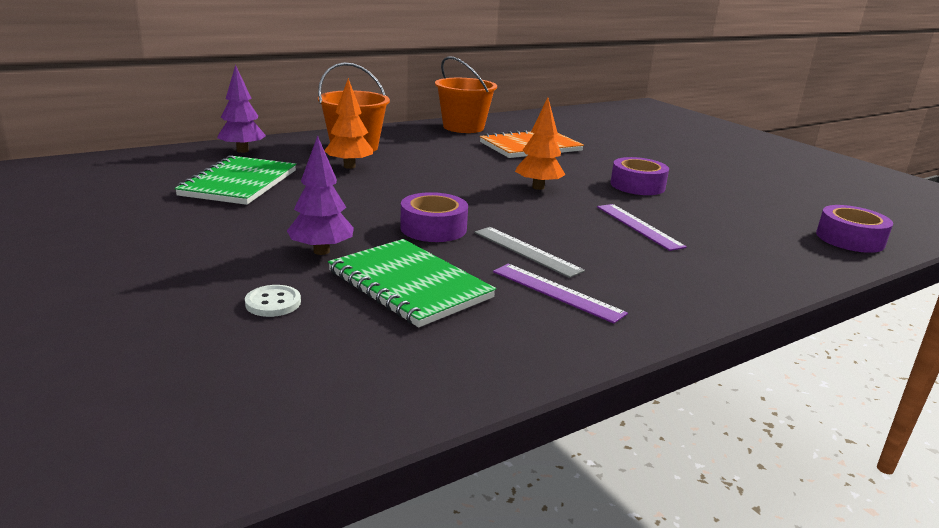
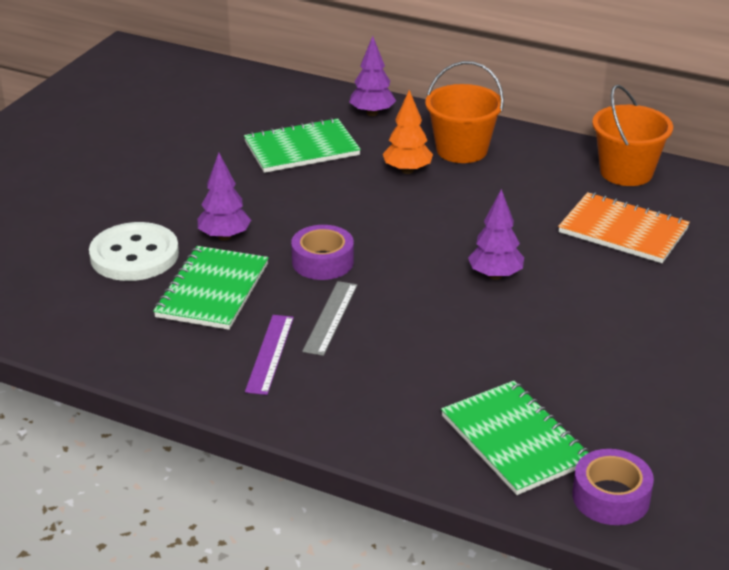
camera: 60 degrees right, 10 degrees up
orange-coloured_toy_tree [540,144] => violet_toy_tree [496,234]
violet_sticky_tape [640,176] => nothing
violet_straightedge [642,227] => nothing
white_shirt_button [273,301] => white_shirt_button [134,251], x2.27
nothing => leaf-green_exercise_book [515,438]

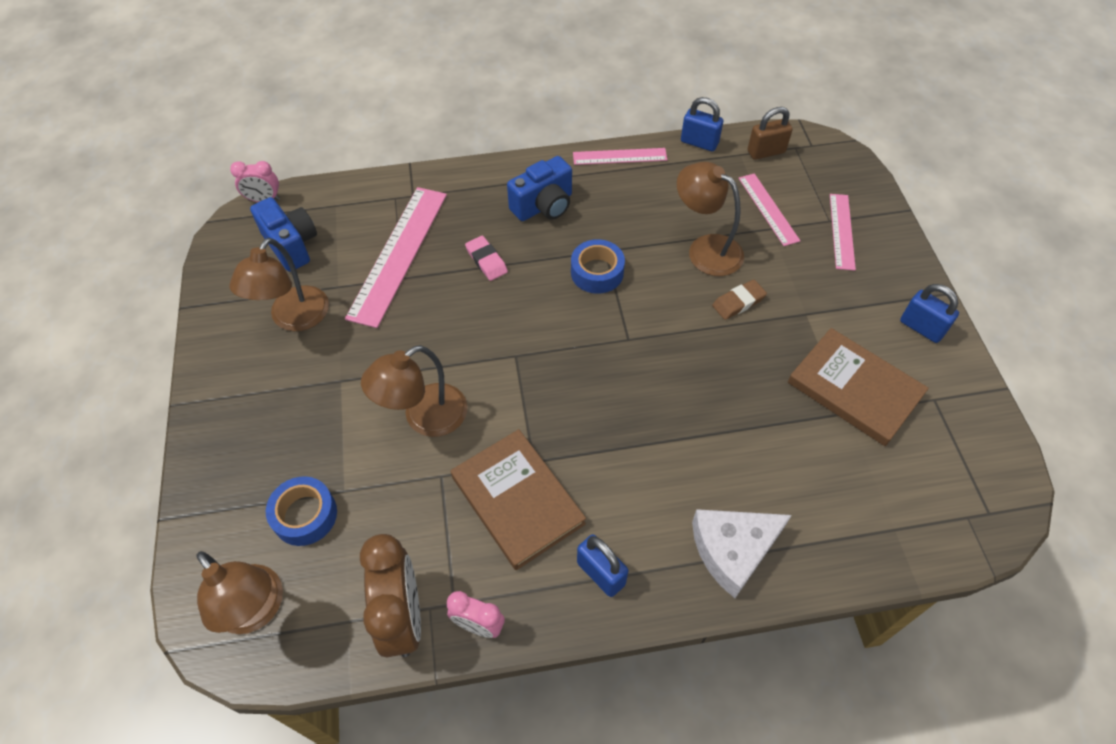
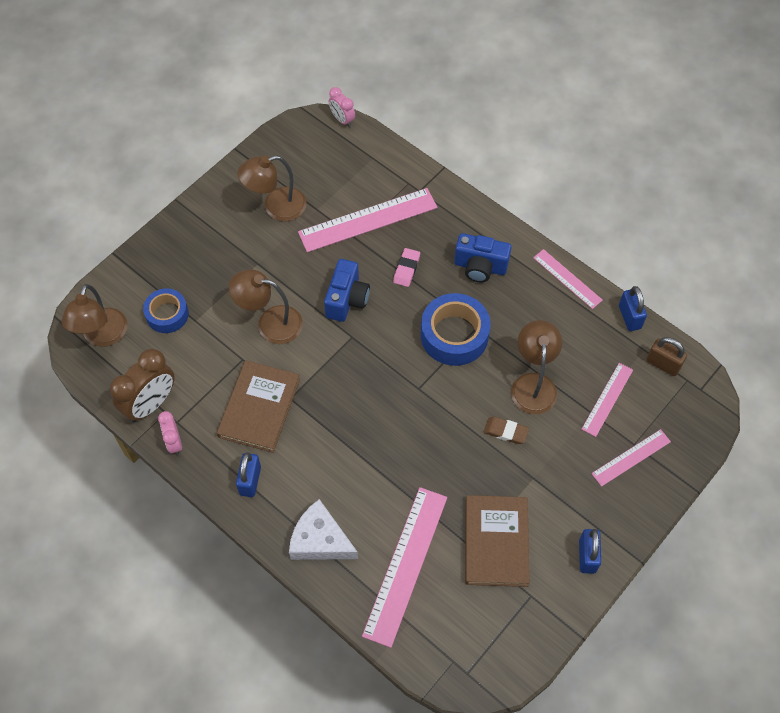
camera: 50 degrees right, 5 degrees up
royal_blue_camera [283,234] => royal_blue_camera [347,290], moved
royal_blue_sticky_tape [598,266] => royal_blue_sticky_tape [456,329], x1.59
nothing => rosy_straightedge [404,567]

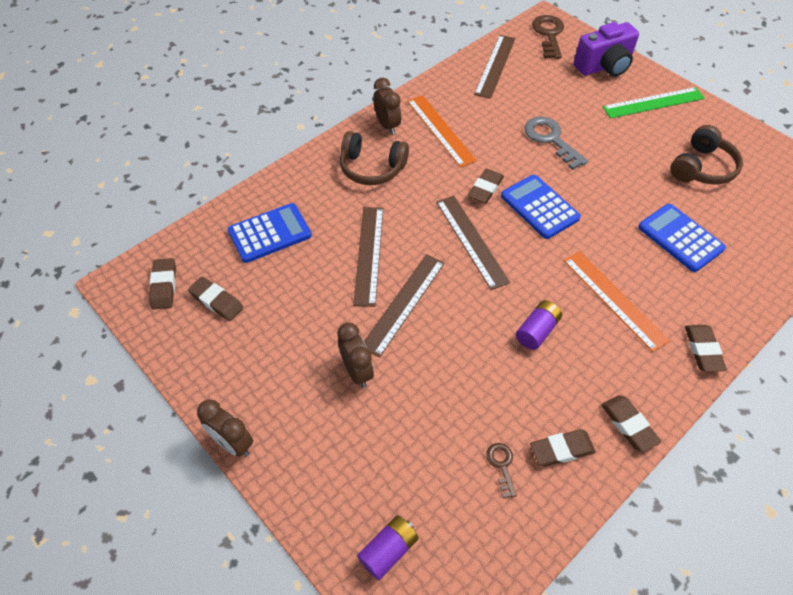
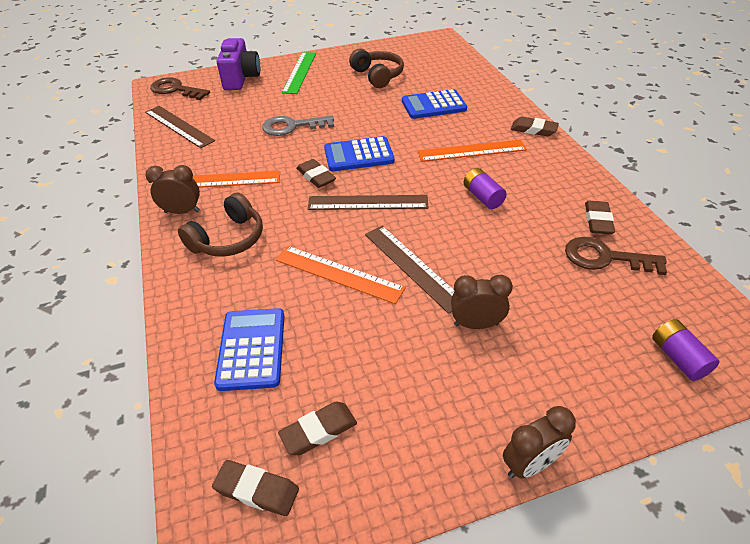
camera: 65 degrees left, 10 degrees down
dark_brown_straightedge [368,257] => orange-coloured_straightedge [341,275]
dark_brown_eraser [631,423] => nothing
dark_brown_door_key [501,470] => dark_brown_door_key [616,256], x1.91

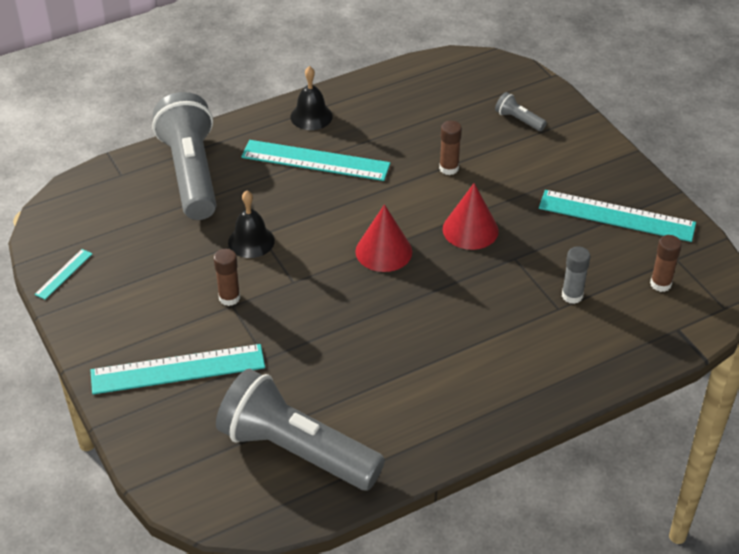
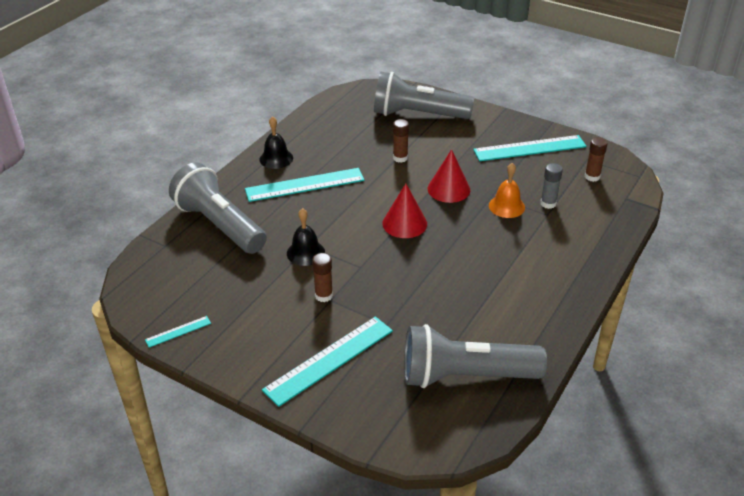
camera: 30 degrees left, 5 degrees down
ash-grey_pocket_torch [521,111] => ash-grey_pocket_torch [424,95], x2.49
teal_straightedge [63,274] => teal_straightedge [178,332], 60 degrees clockwise
nothing => orange-coloured_school_bell [507,190]

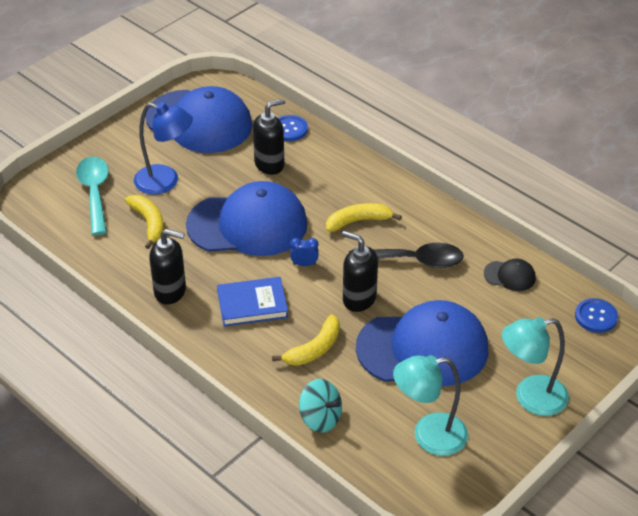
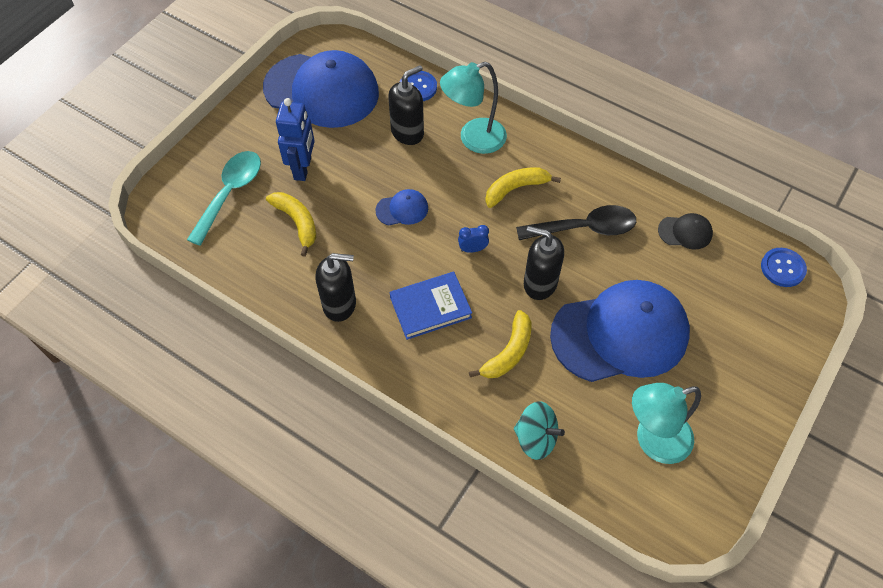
camera: 10 degrees left, 15 degrees up
royal_blue_desk_lamp [163,148] => royal_blue_robot_figure [295,139]
teal_teaspoon [92,196] => teal_teaspoon [224,198], 45 degrees clockwise
royal_blue_cap [247,218] => royal_blue_cap [402,207], x0.41
teal_desk_lamp [535,366] => teal_desk_lamp [473,108], moved

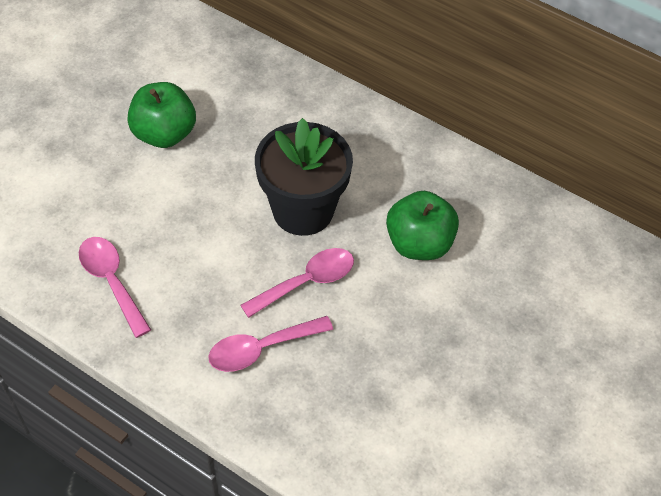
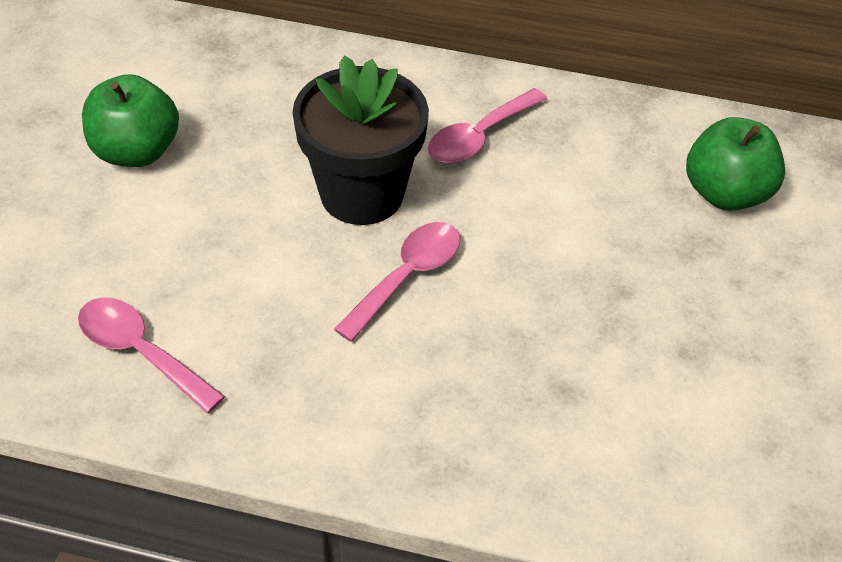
camera: 20 degrees left, 5 degrees down
leaf-green_toy_apple [422,225] => leaf-green_toy_apple [735,164], moved
rosy_teaspoon [270,344] => rosy_teaspoon [487,125], moved

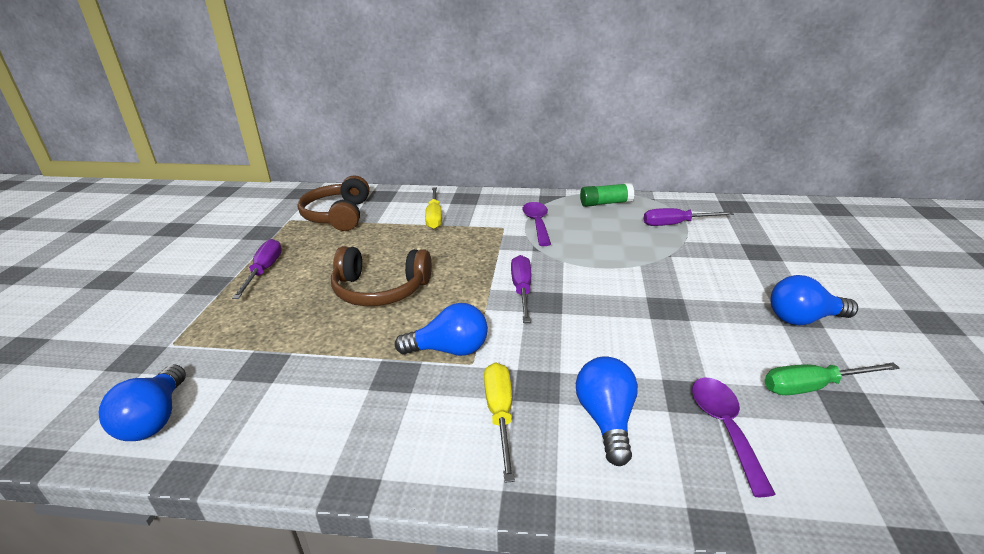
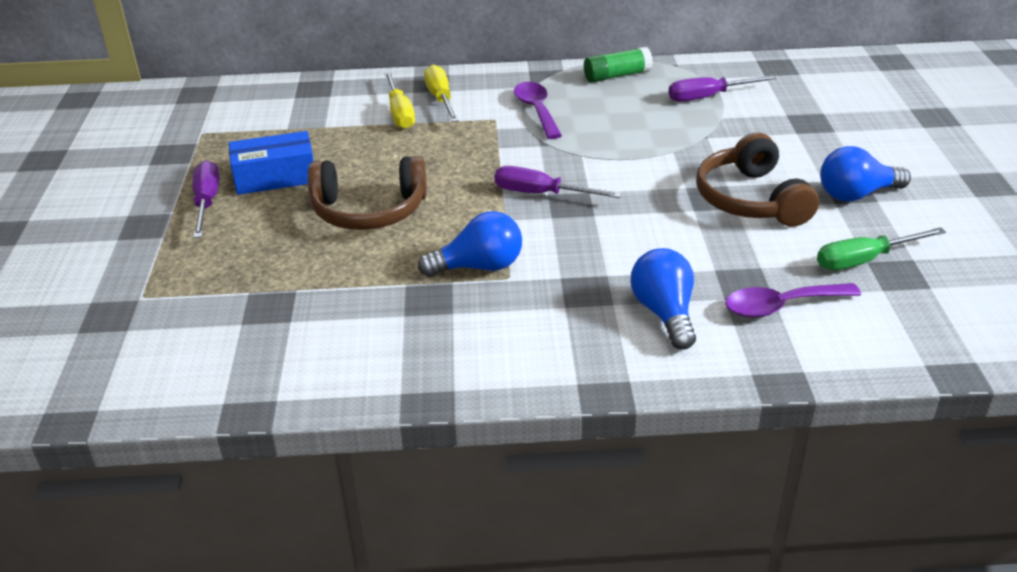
camera: 10 degrees left, 5 degrees up
dark_brown_over-ear_headphones [333,203] => dark_brown_over-ear_headphones [757,180], moved
violet_screwdriver [521,289] => violet_screwdriver [558,182], 60 degrees counterclockwise
bright_yellow_screwdriver [499,422] => bright_yellow_screwdriver [441,93], moved
royal_blue_light_bulb [142,402] => nothing
violet_teaspoon [734,437] => violet_teaspoon [793,300], 90 degrees counterclockwise
nothing => royal_blue_package [271,163]

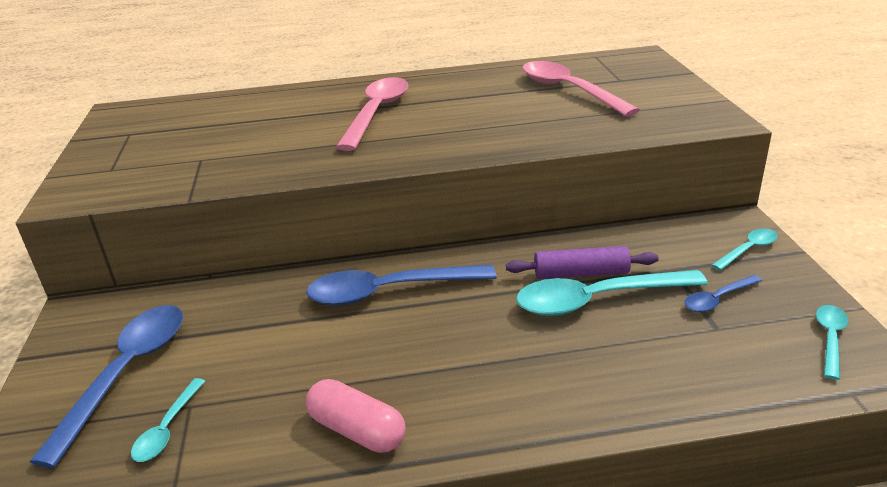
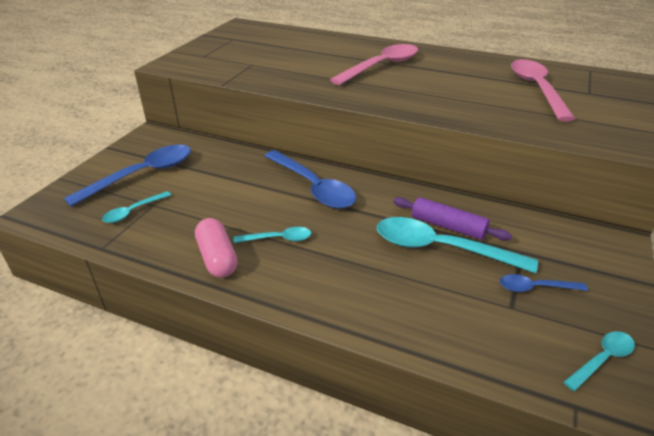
camera: 30 degrees right, 5 degrees up
teal_teaspoon [745,249] => teal_teaspoon [272,235], moved
royal_blue_teaspoon [401,285] => royal_blue_teaspoon [310,179], 150 degrees counterclockwise

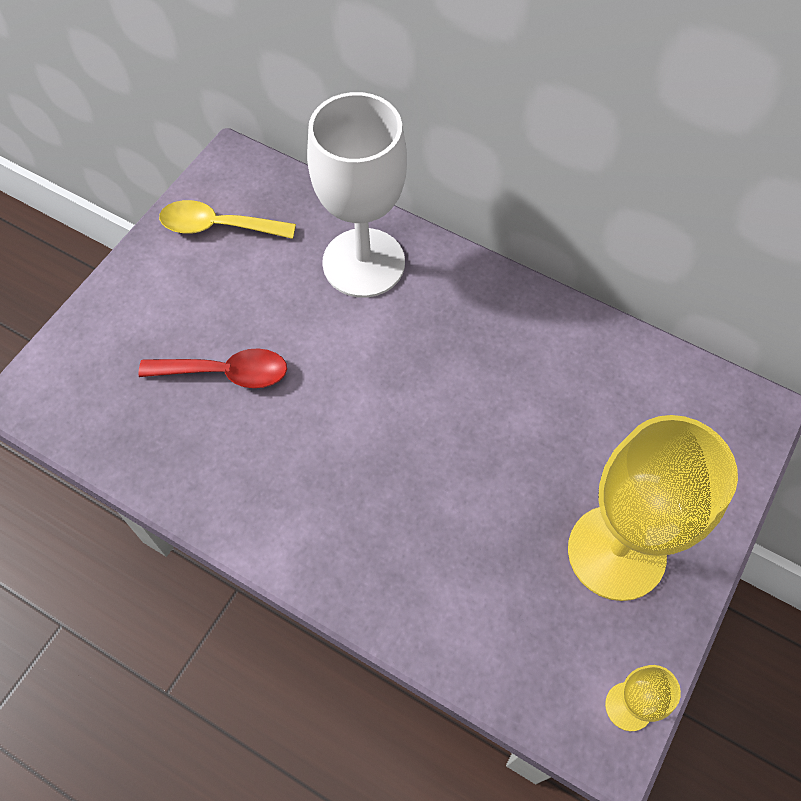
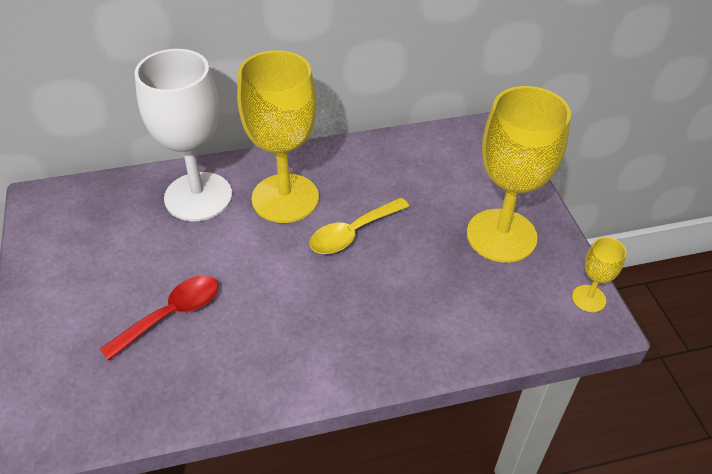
camera: 45 degrees left, 15 degrees down
bright_yellow_teaspoon [227,219] => bright_yellow_teaspoon [359,226], moved
nothing => bright_yellow_wine_glass [278,137]

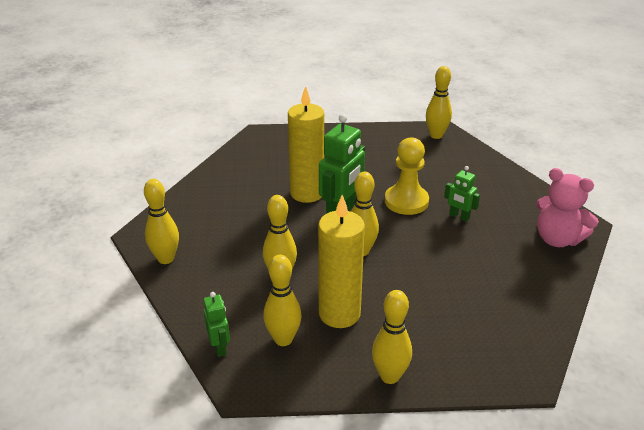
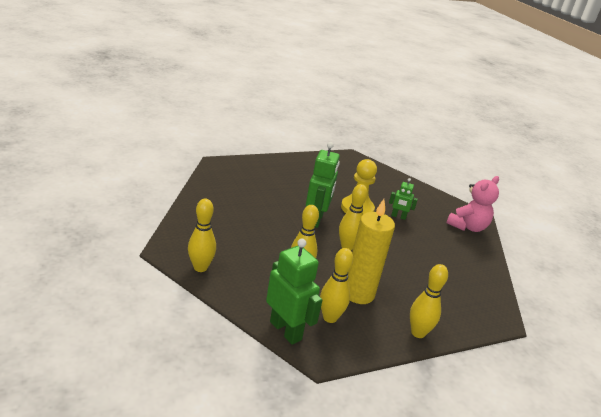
camera: 25 degrees left, 5 degrees down
bright_yellow_tenpin [439,102] => nothing
bright_yellow_pillar_candle [306,144] => nothing
rosy_stuffed_bear [567,207] => rosy_stuffed_bear [472,204], 60 degrees counterclockwise
leaf-green_robot_figure [216,324] => leaf-green_robot_figure [294,292], x1.85

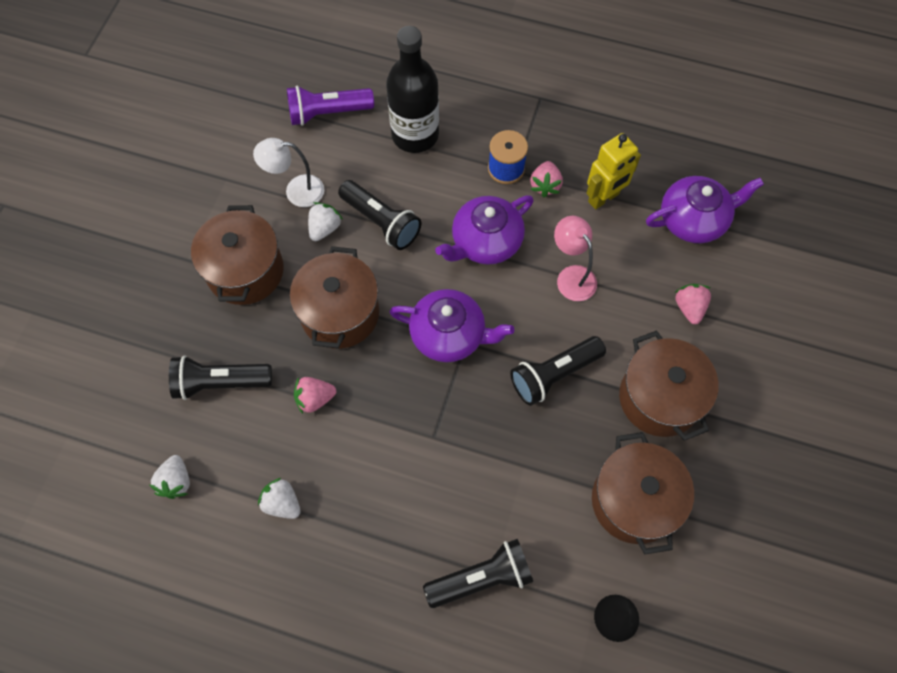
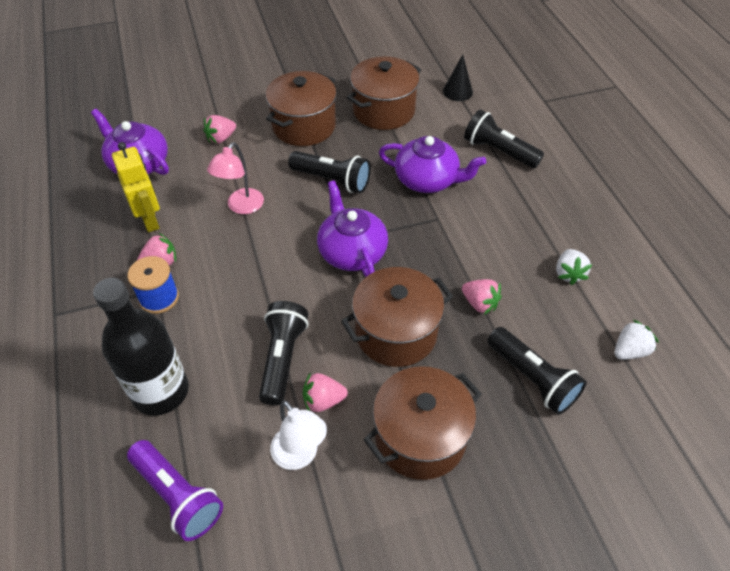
camera: 125 degrees left, 15 degrees down
bright_yellow_robot_figure [613,171] => bright_yellow_robot_figure [136,187], 45 degrees clockwise
violet_tea_pot [484,230] => violet_tea_pot [432,164], moved
white_strawberry [325,221] => rosy_strawberry [325,392]

